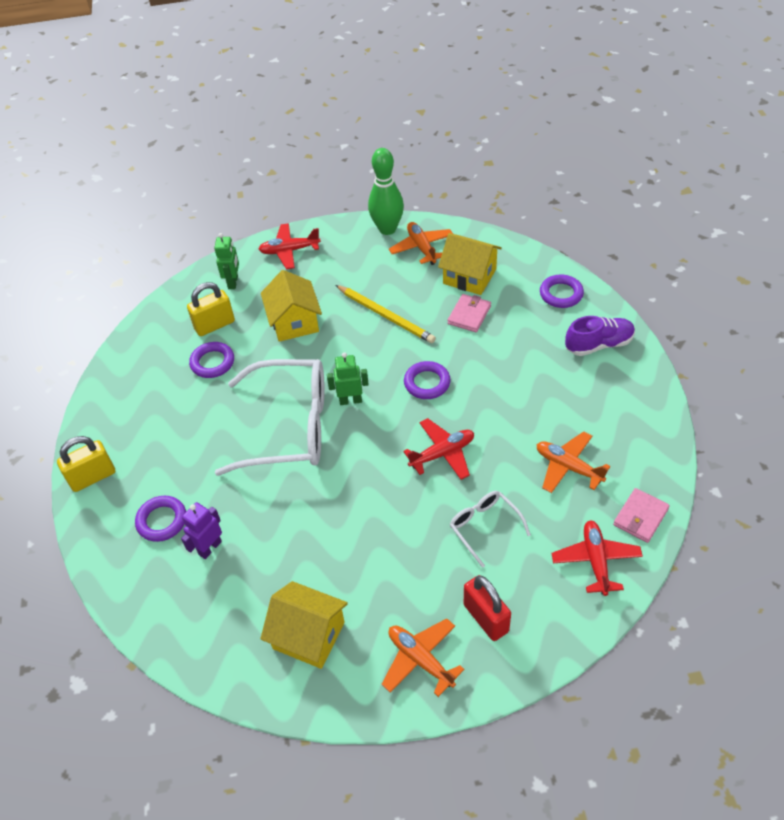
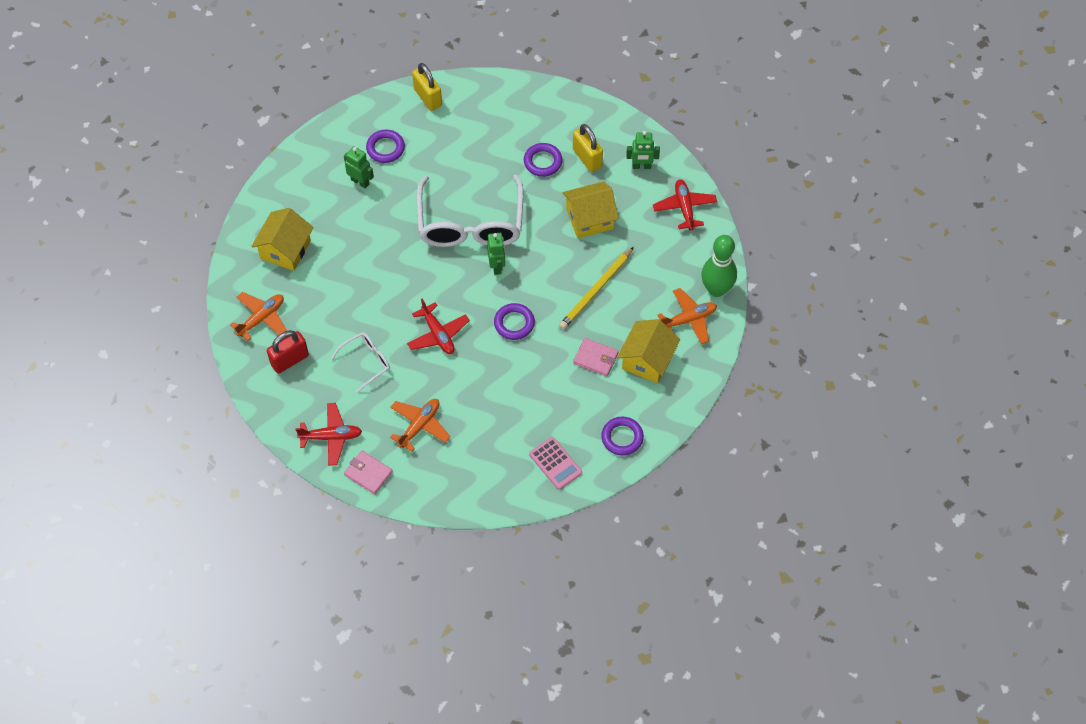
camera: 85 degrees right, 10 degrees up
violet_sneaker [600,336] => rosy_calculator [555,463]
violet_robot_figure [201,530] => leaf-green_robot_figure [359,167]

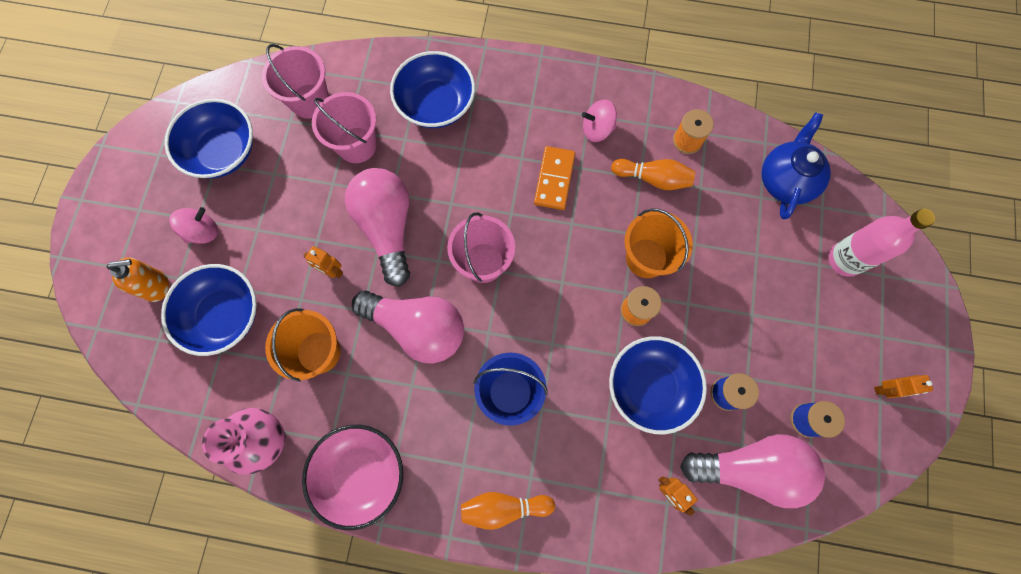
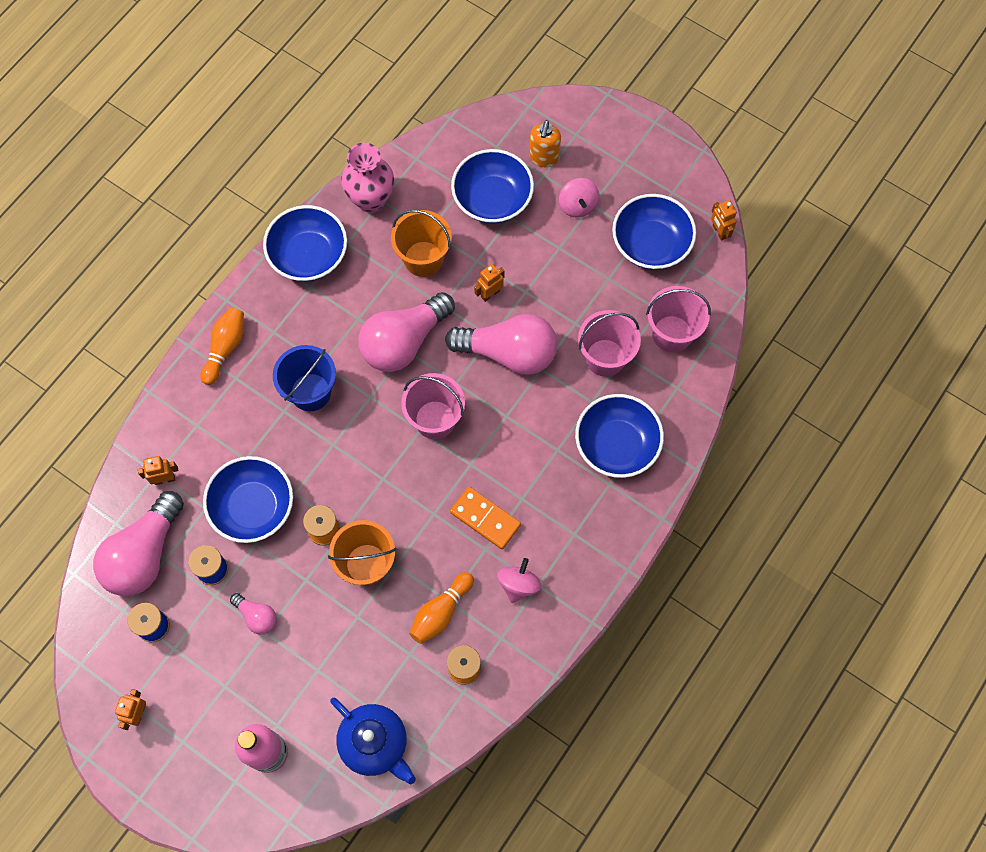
camera: 115 degrees right, 5 degrees down
rosy_deep_dish [352,477] => royal_blue_deep_dish [305,243]
nothing => orange-coloured_robot_figure [724,220]
nothing => rosy_light_bulb [253,614]

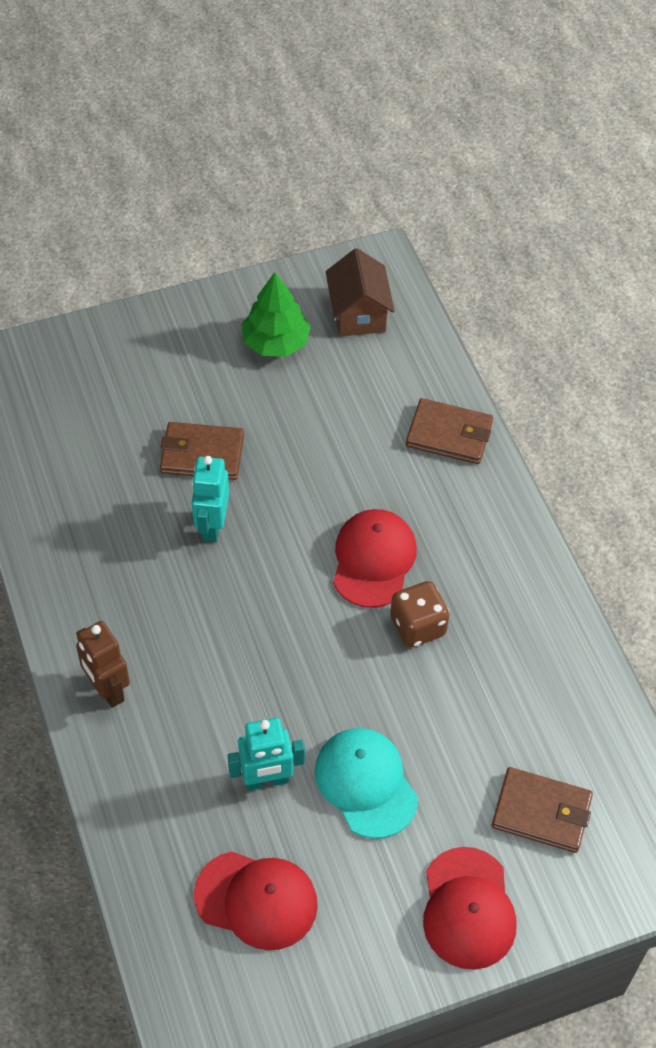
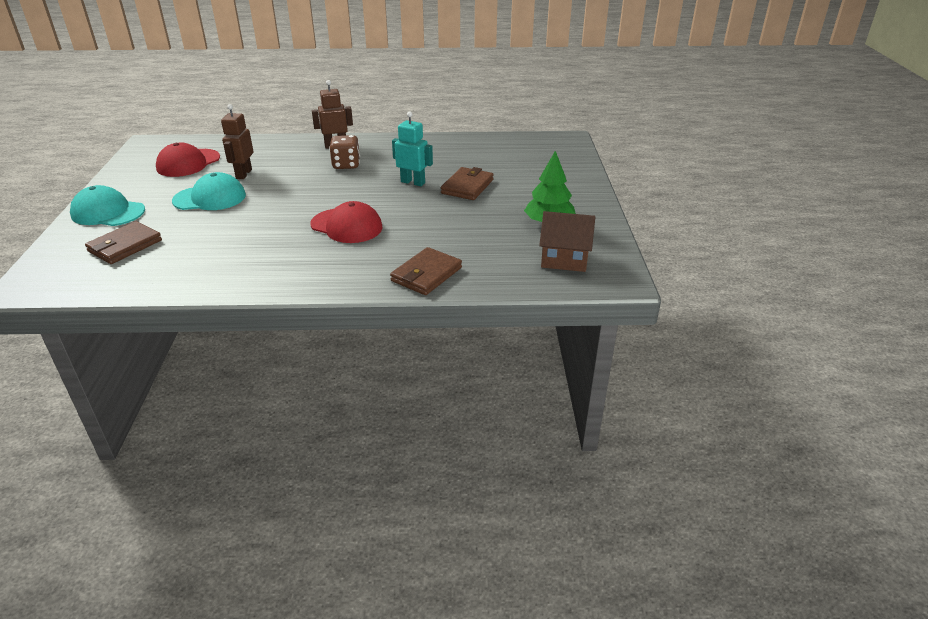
camera: 110 degrees right, 20 degrees down
dark_brown_dice [419,614] => dark_brown_dice [344,152], moved
teal_robot_figure [266,754] => dark_brown_robot_figure [237,141]
red_cap [470,908] => teal_cap [107,205]

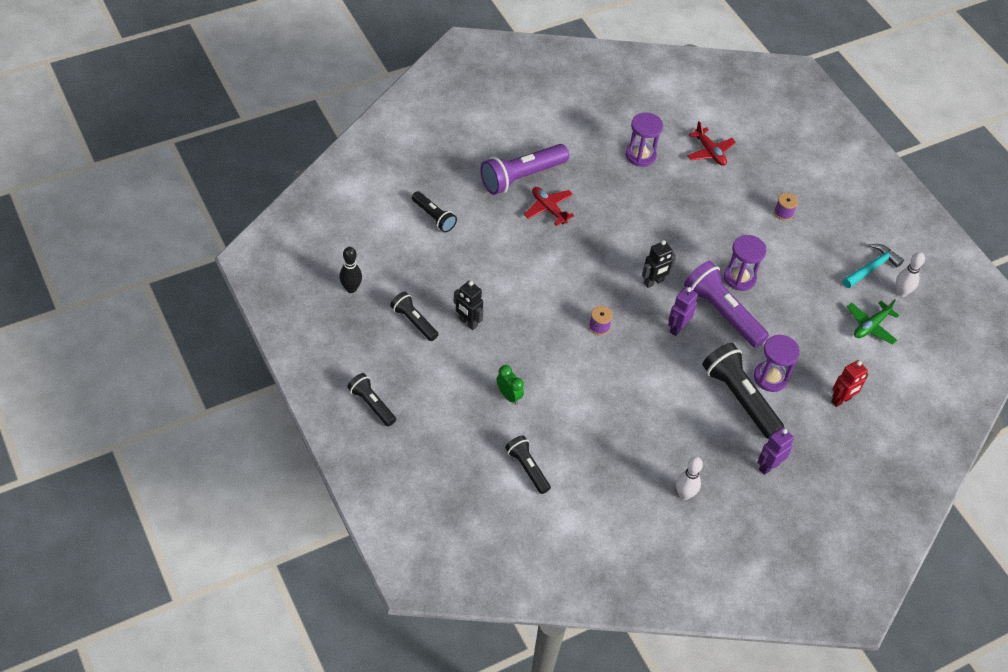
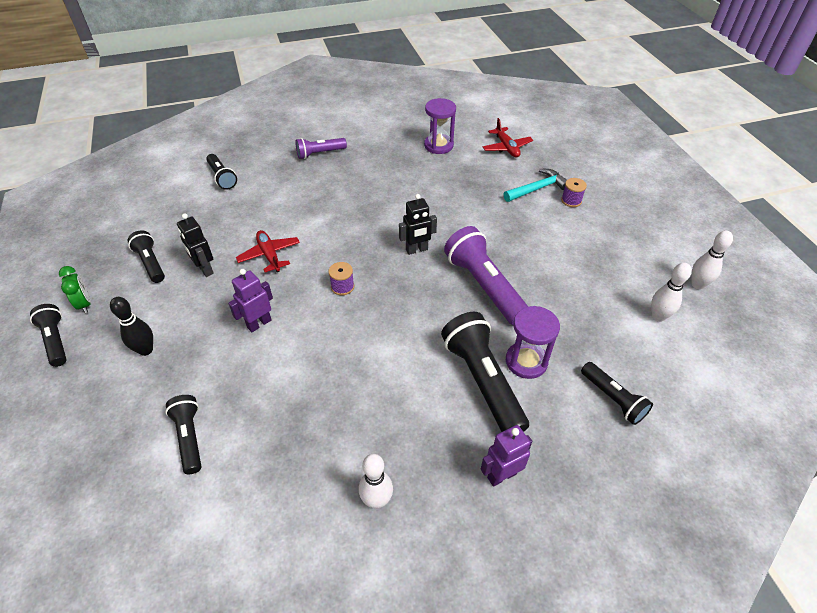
camera: 15 degrees right, 5 degrees down
violet_pocket_torch [524,169] => violet_pocket_torch [321,148], x0.58
red_aeroplane [549,206] => red_aeroplane [268,251], moved
violet_hourglass [745,263] => nothing
teal_carpenter's_hammer [873,266] => teal_carpenter's_hammer [535,185], moved
black_tenpin [350,270] => black_tenpin [131,326], moved
violet_robot_figure [683,311] => violet_robot_figure [250,300], moved
leaf-green_aeroplane [873,322] => white_tenpin [671,292]
red_robot_figure [849,383] => black_pocket_torch [617,393]
leaf-green_clock [510,385] => leaf-green_clock [75,289], moved

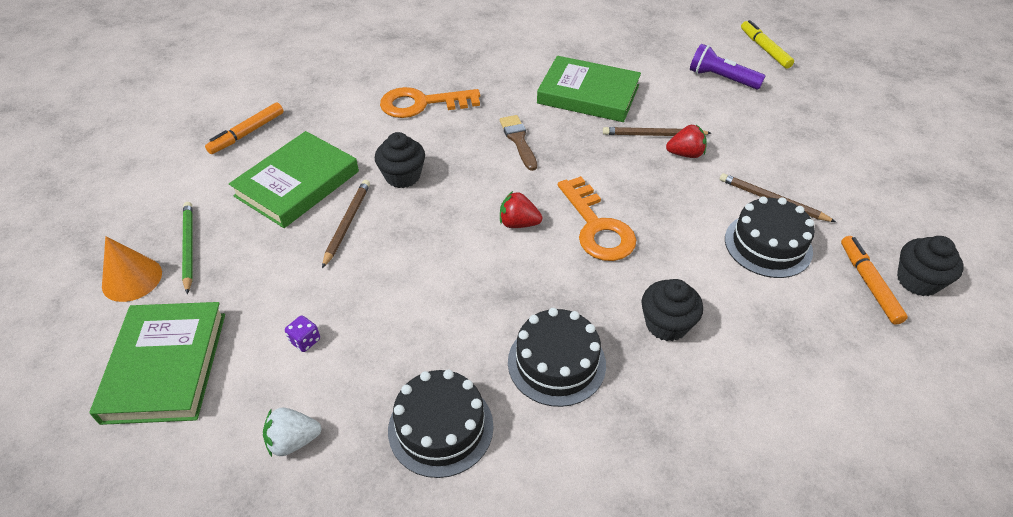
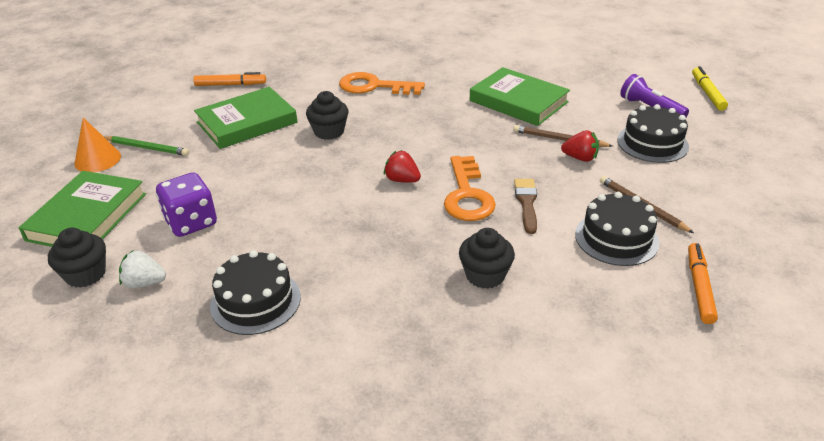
camera: 20 degrees right, 10 degrees down
orange-coloured_marker [244,128] => orange-coloured_marker [229,79], 150 degrees counterclockwise
dark_brown_paintbrush [518,143] => dark_brown_paintbrush [525,206], moved
dark_brown_wooden_pencil [346,224] => nothing
leaf-green_wooden_pencil [187,248] => leaf-green_wooden_pencil [146,146], 105 degrees clockwise
black_fairy_cake [930,266] => black_fairy_cake [77,258], moved
black_gateau [557,357] => black_gateau [653,133], moved
violet_dice [302,333] => violet_dice [186,205], x2.23

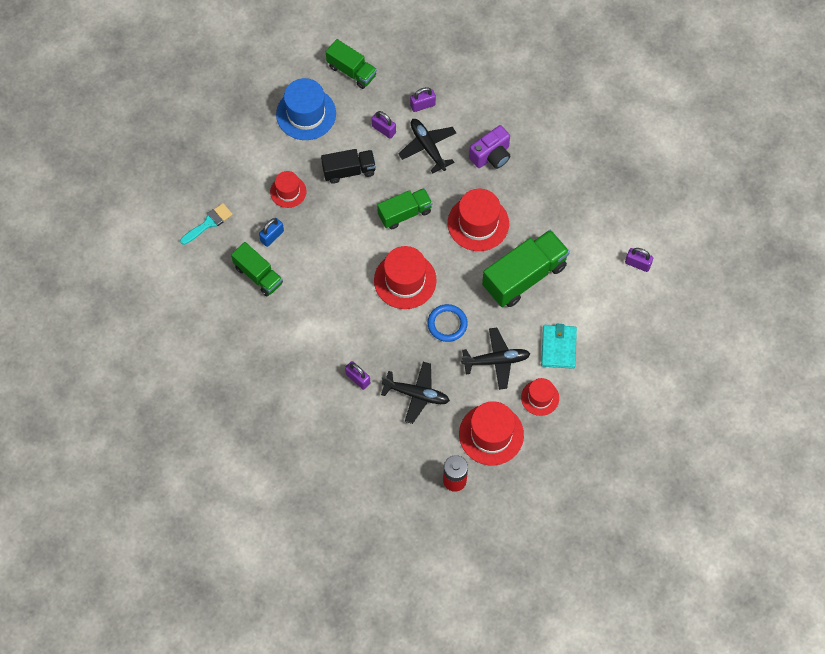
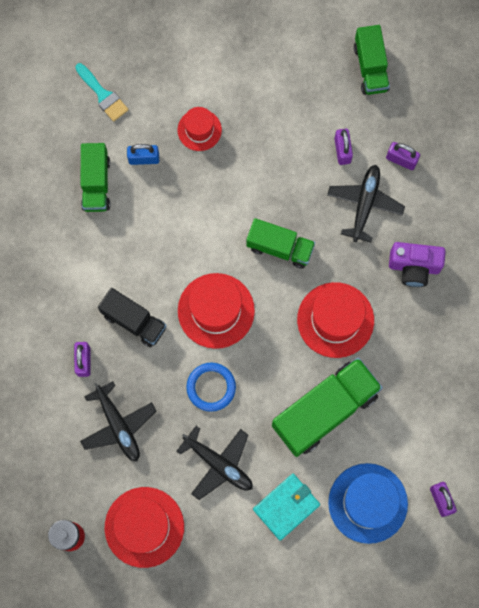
camera: 45 degrees right, 10 degrees up
royal_blue_hat [306,109] => royal_blue_hat [368,503], moved
black_lorry [348,166] => black_lorry [132,317], moved
teal_paintbrush [206,224] => teal_paintbrush [101,92], 45 degrees clockwise
leaf-green_lorry [526,268] => leaf-green_lorry [327,407], 45 degrees counterclockwise
red_hat [540,397] => nothing

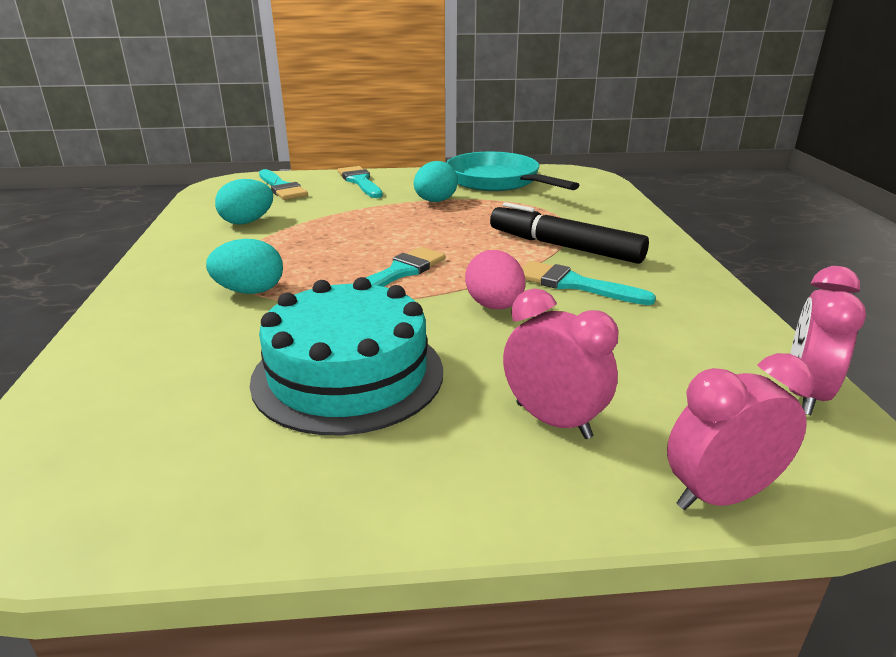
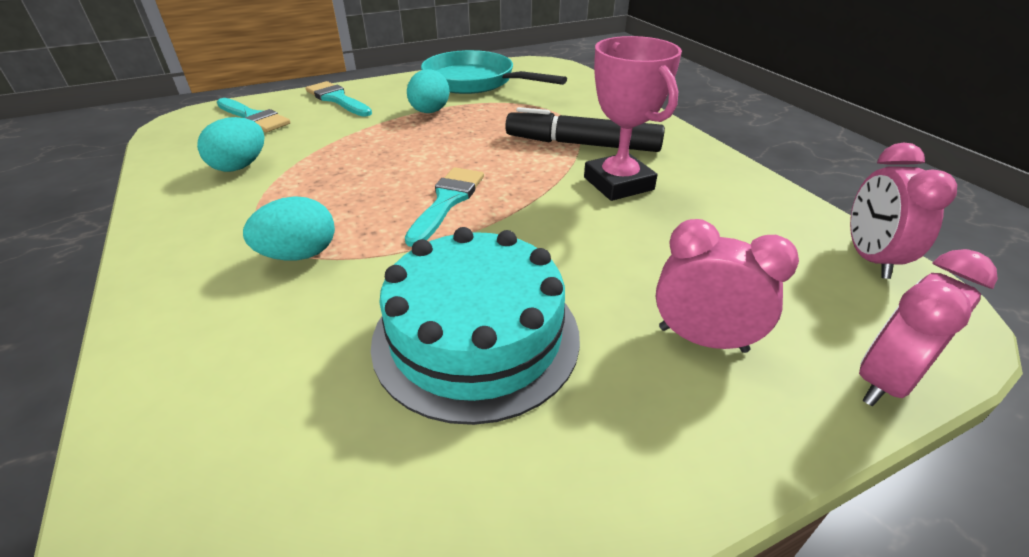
camera: 20 degrees left, 10 degrees up
rosy_egg [495,279] => nothing
teal_paintbrush [589,283] => rosy_award_cup [633,118]

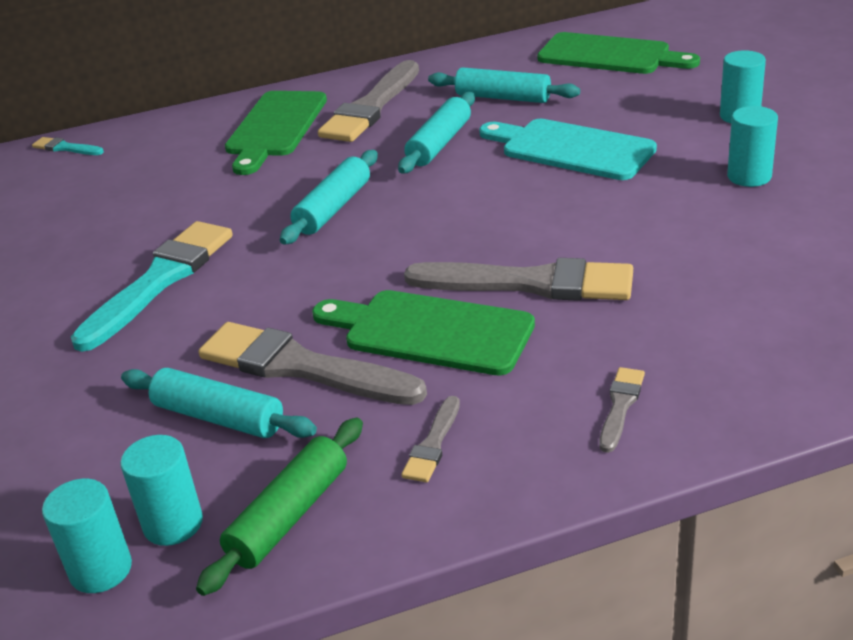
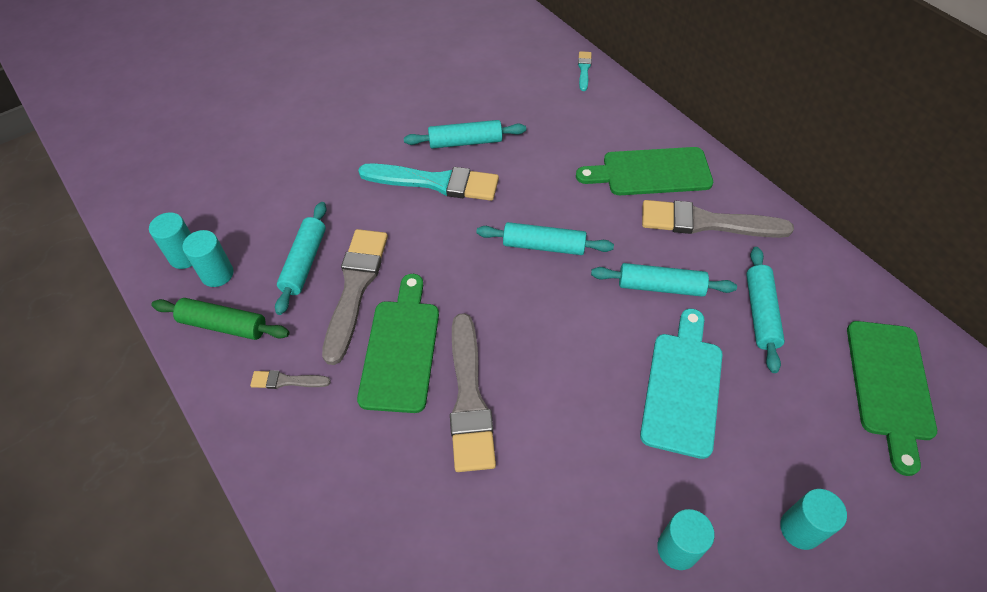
camera: 70 degrees right, 20 degrees up
ash-grey_paintbrush [622,410] => nothing
nothing => teal_dough_roller [465,134]

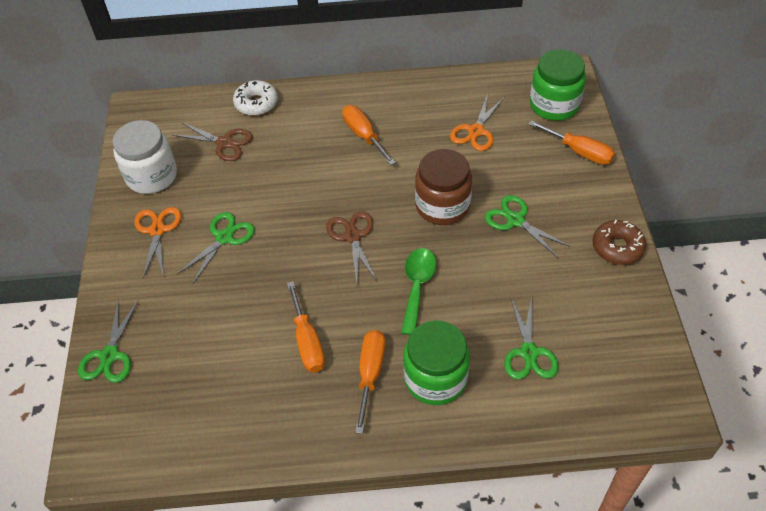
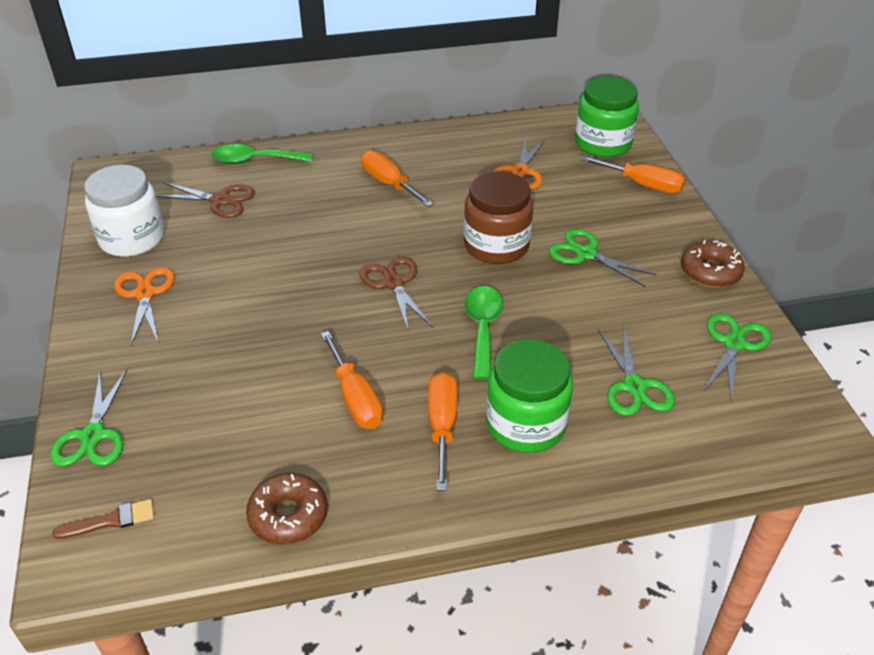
camera: 10 degrees left, 10 degrees down
white_glazed_donut [255,98] => leaf-green_teaspoon [262,154]
leaf-green_pair_of_scissors [216,247] => leaf-green_pair_of_scissors [737,356], moved
nothing => dark_brown_glazed_donut [287,509]
nothing => dark_brown_paintbrush [103,519]

